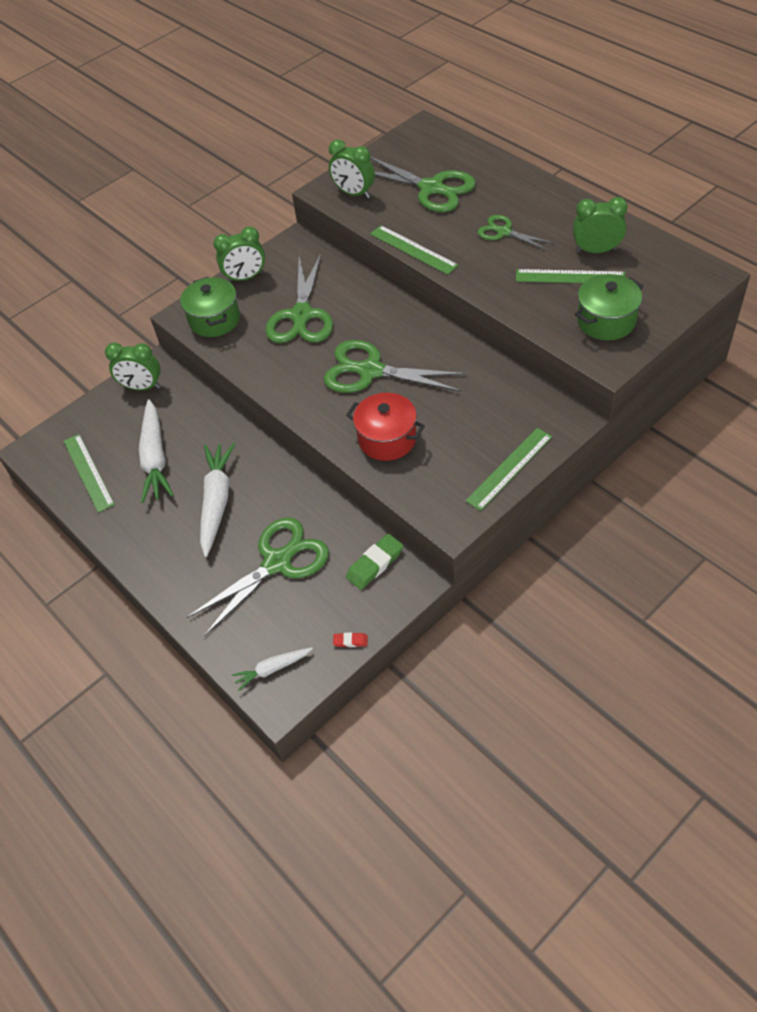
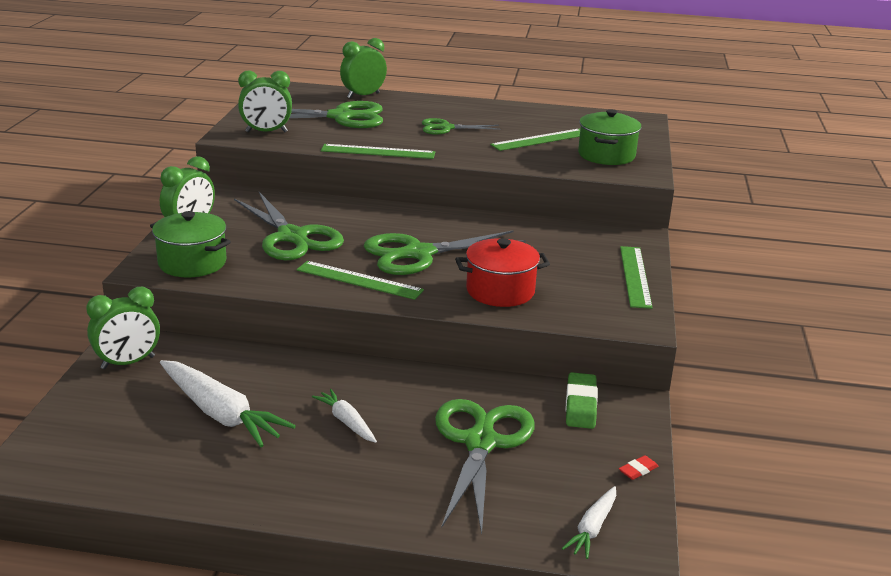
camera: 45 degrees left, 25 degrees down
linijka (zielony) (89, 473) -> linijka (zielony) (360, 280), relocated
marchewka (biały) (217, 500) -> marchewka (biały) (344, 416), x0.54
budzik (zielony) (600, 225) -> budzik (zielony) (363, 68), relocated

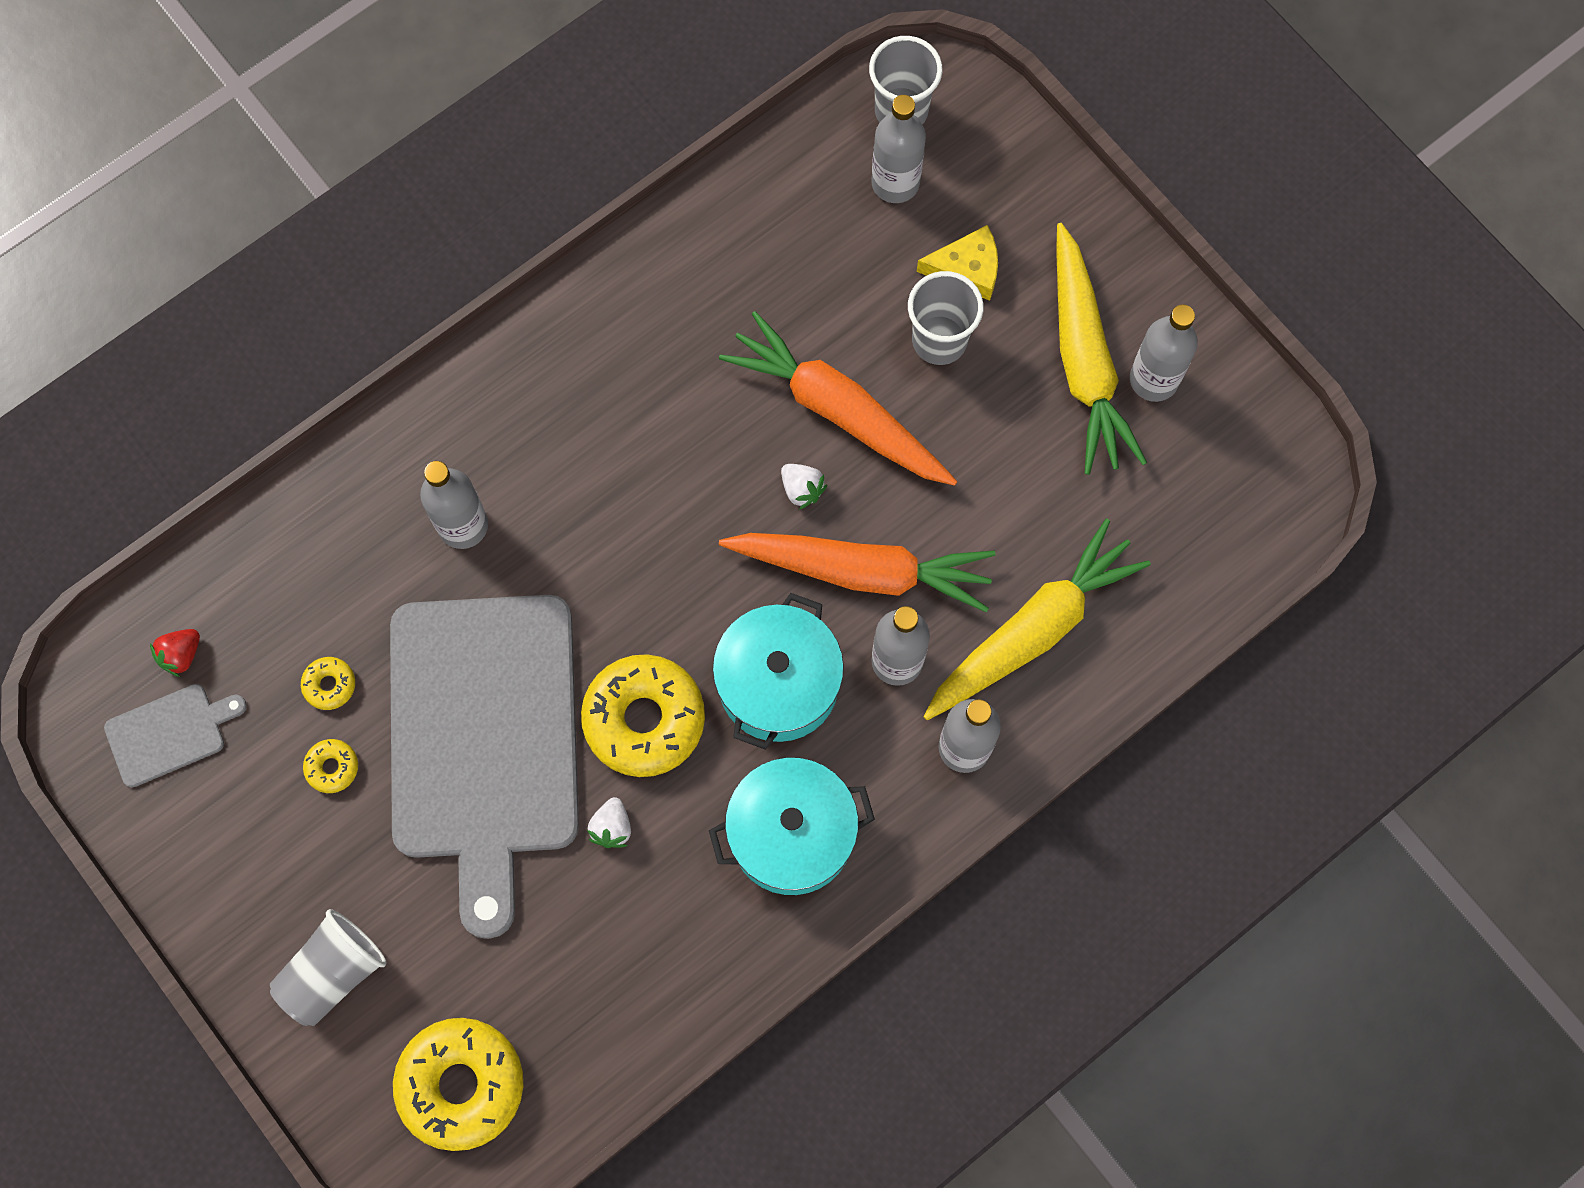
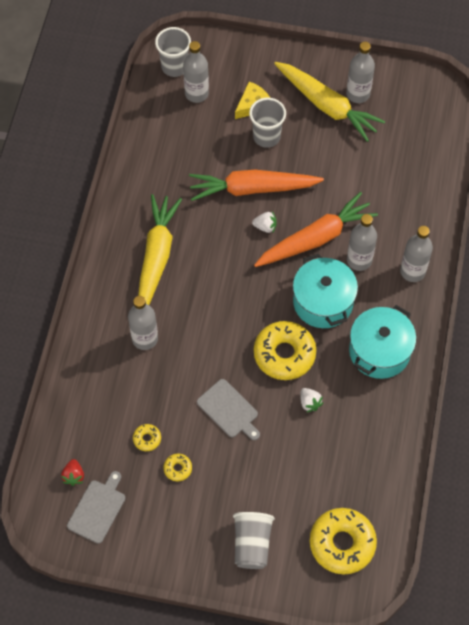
camera: 40 degrees left, 10 degrees down
deska do krojenia (szary) (484, 767) -> deska do krojenia (szary) (228, 409), x0.41
marchewka (żółty) (1037, 619) -> marchewka (żółty) (160, 249), relocated

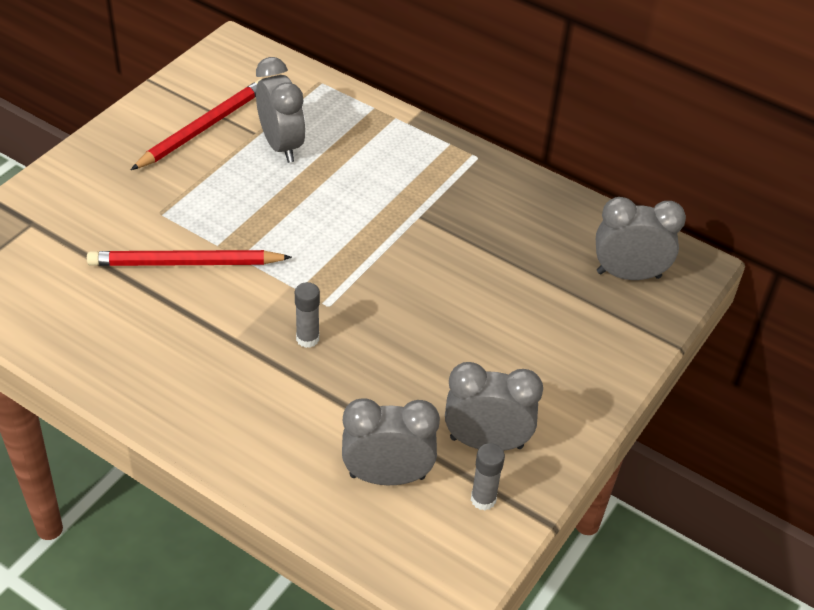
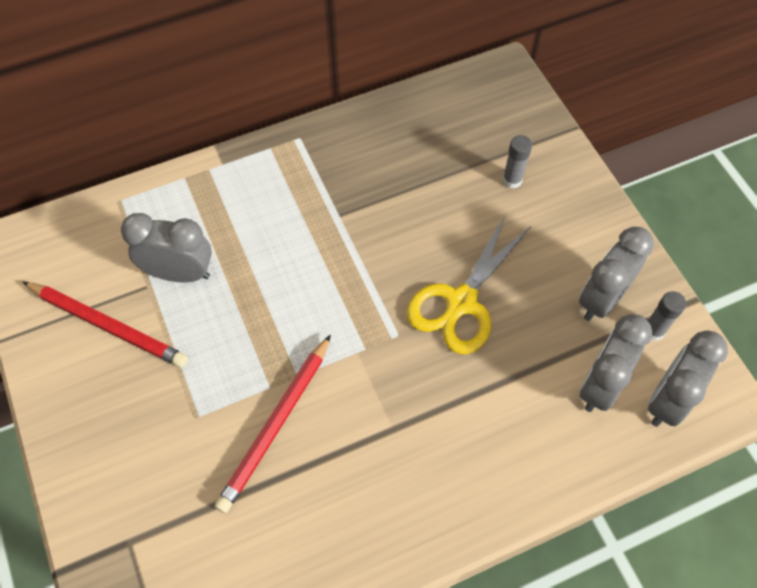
camera: 55 degrees left, 15 degrees up
ołówek (czerwony) (196, 124) -> ołówek (czerwony) (105, 324), 135 degrees clockwise
klej w sztyfcie (szary) (307, 315) -> klej w sztyfcie (szary) (517, 161), relocated
budzik (szary) (641, 238) -> budzik (szary) (688, 378), relocated
none -> nożyczki (żółty) (469, 284)

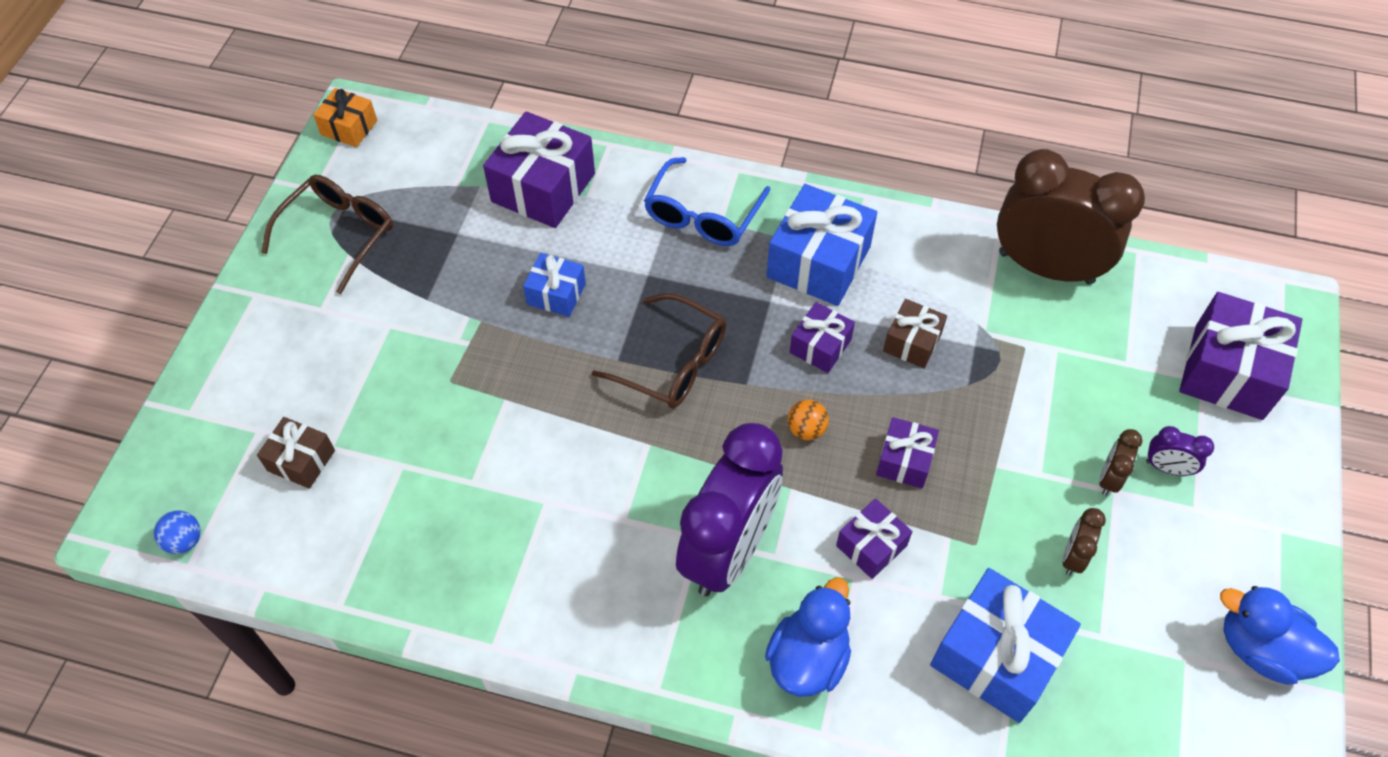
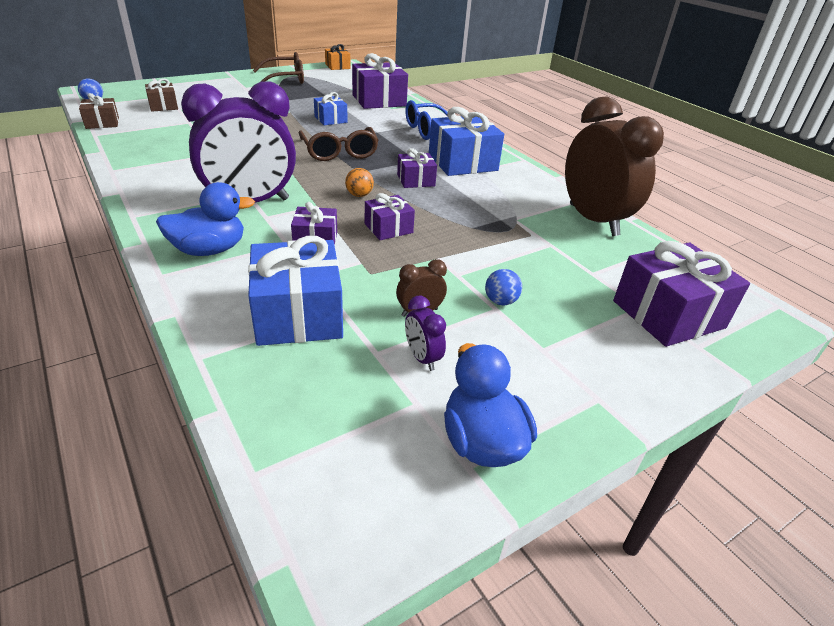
camera: 40 degrees right, 20 degrees down
prezent (brązowy) (915, 333) -> prezent (brązowy) (99, 111), relocated
budzik (brązowy) (1121, 462) -> piłka (niebieski) (503, 287)
budzik (fioletowy) (1180, 451) -> budzik (fioletowy) (425, 333), relocated

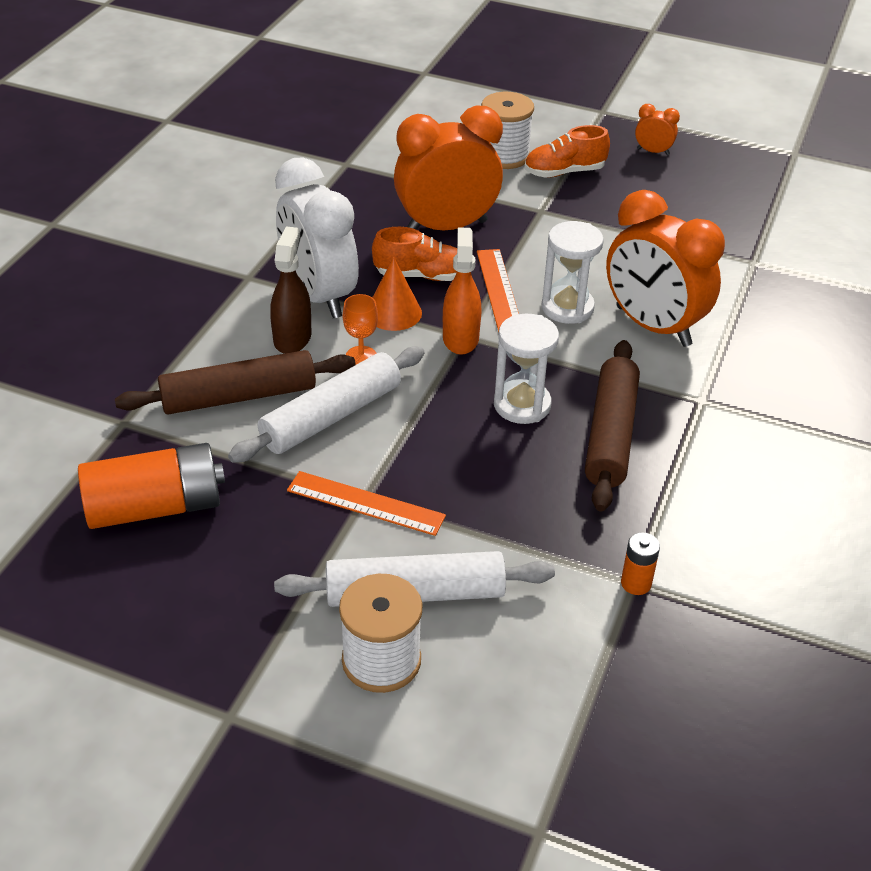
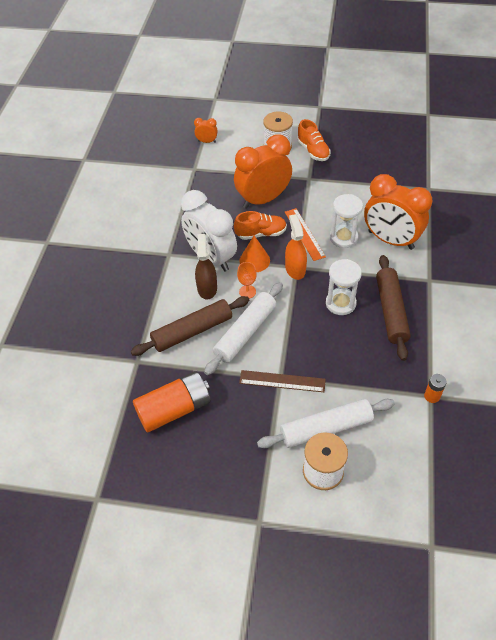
camera: 10 degrees left, 10 degrees up
linijka (pomarańczowy) (366, 503) -> linijka (brązowy) (282, 381)
but (pomarańczowy) (567, 151) -> but (pomarańczowy) (314, 140), 90 degrees counterclockwise
budzik (pomarańczowy) (657, 129) -> budzik (pomarańczowy) (206, 130), relocated

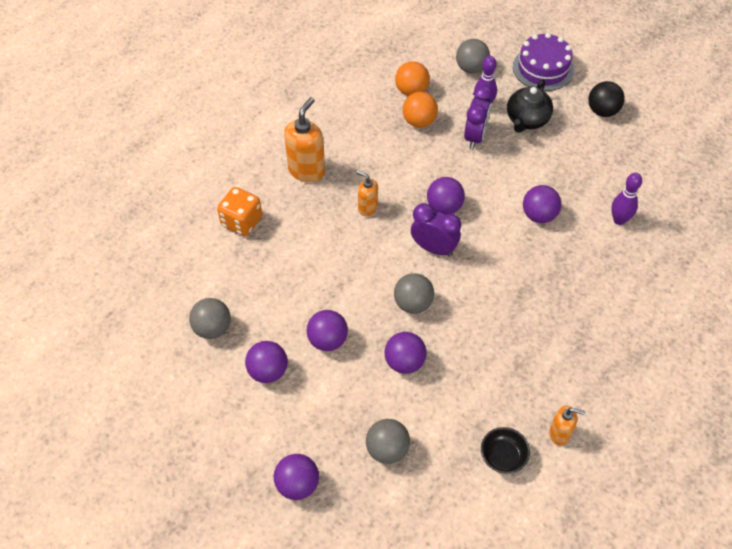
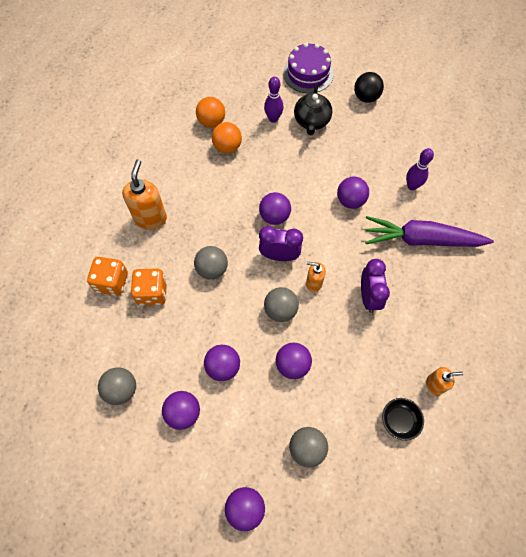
camera: 20 degrees left, 10 degrees up
dozownik mydła (pomarańczowy) (367, 193) -> dozownik mydła (pomarańczowy) (316, 277), relocated
piłka (szary) (473, 56) -> piłka (szary) (211, 263), relocated
budzik (fioletowy) (478, 117) -> budzik (fioletowy) (375, 286), relocated
none -> kostka do gry (pomarańczowy) (149, 287)
none -> marchewka (fioletowy) (429, 231)

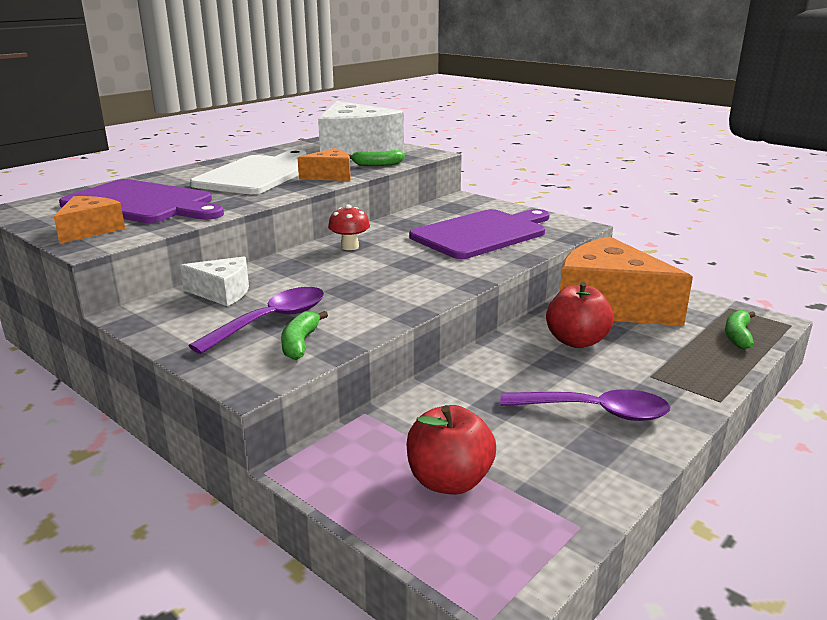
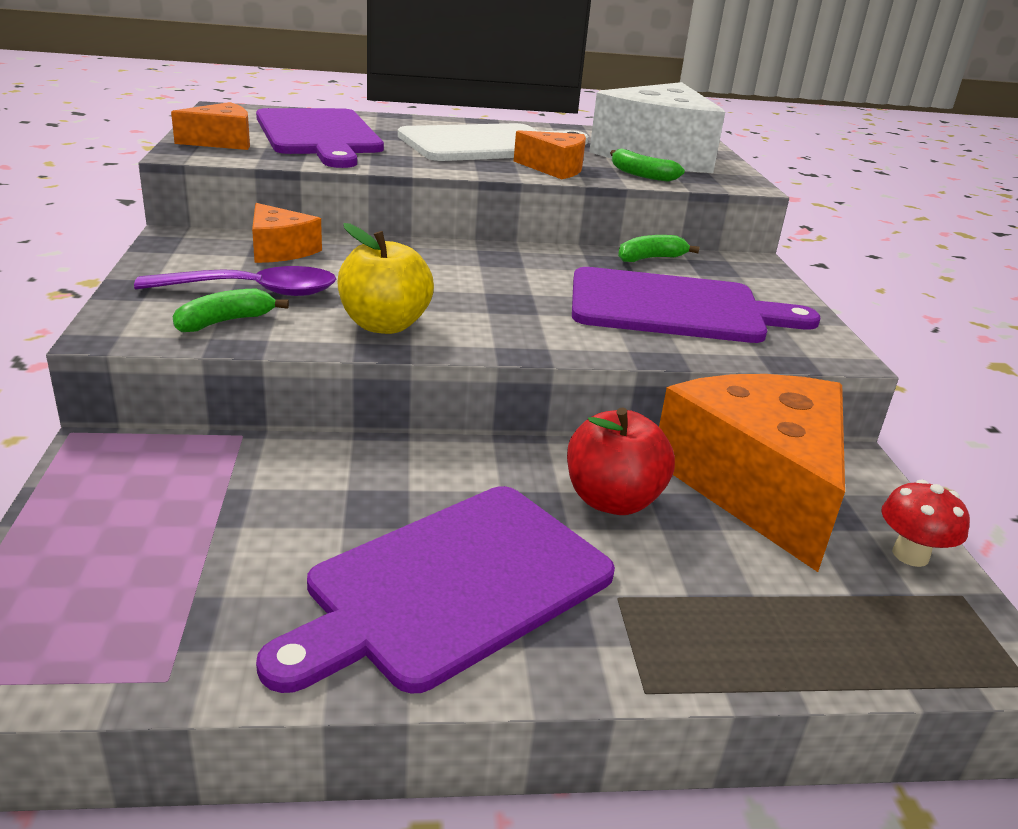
camera: 40 degrees right, 5 degrees up
ser (biały) (214, 281) -> ser (pomarańczowy) (287, 233)
grzyb (czerwony) (349, 227) -> grzyb (czerwony) (925, 523), relocated
jabłko (czerwony) (451, 450) -> none
łyżka (fioletowy) (585, 405) -> deska do krojenia (fioletowy) (435, 590)
banan (zielony) (740, 329) -> banan (zielony) (659, 248), relocated
none -> jabłko (żółty) (385, 278)

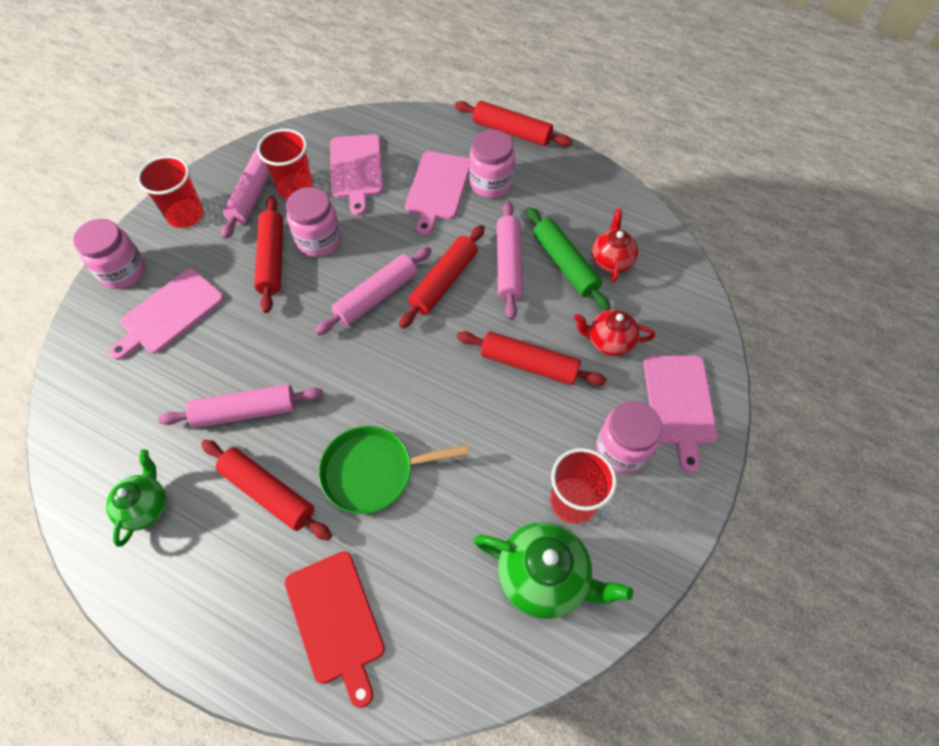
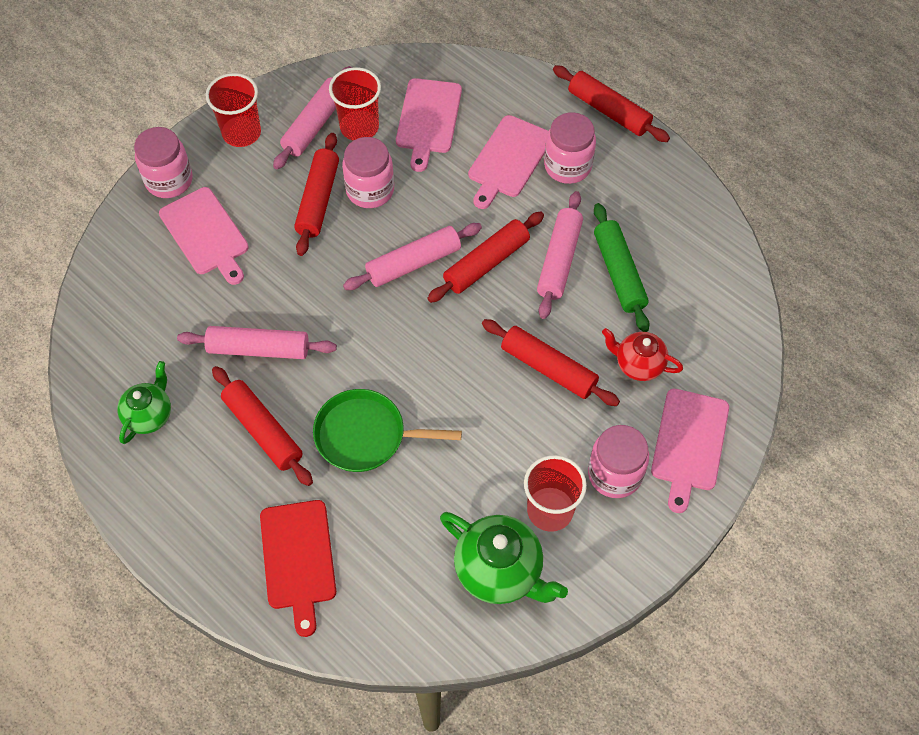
camera: 15 degrees right, 0 degrees up
deska do krojenia (różowy) (166, 314) -> deska do krojenia (różowy) (204, 236), 90 degrees counterclockwise
imbryk (czerwony) (615, 245) -> none

